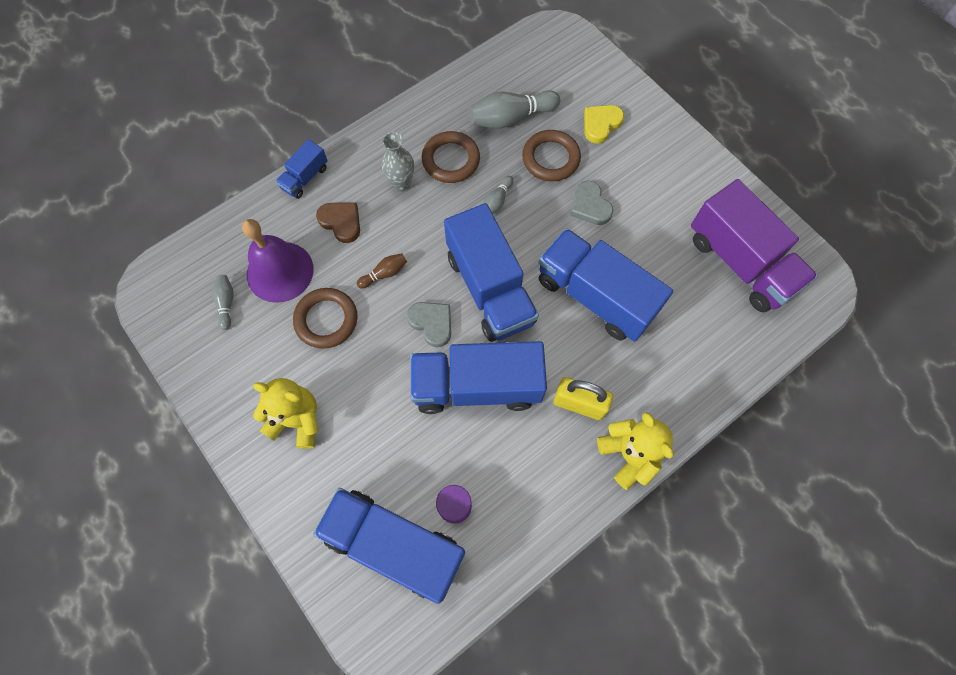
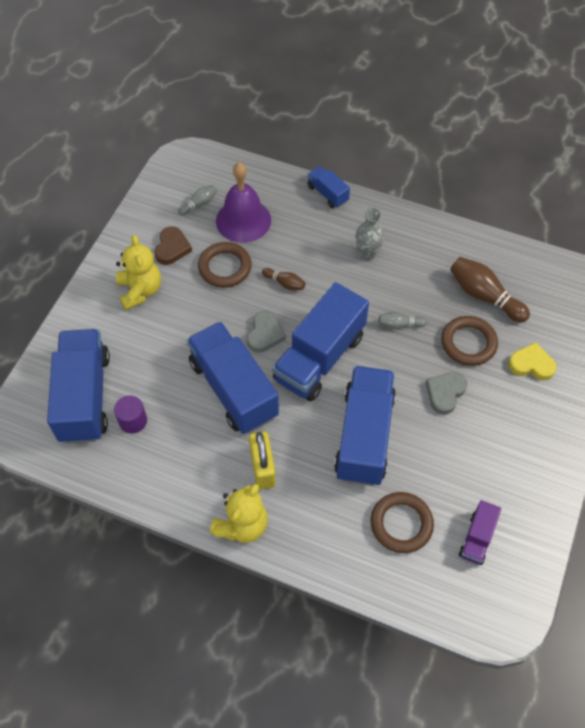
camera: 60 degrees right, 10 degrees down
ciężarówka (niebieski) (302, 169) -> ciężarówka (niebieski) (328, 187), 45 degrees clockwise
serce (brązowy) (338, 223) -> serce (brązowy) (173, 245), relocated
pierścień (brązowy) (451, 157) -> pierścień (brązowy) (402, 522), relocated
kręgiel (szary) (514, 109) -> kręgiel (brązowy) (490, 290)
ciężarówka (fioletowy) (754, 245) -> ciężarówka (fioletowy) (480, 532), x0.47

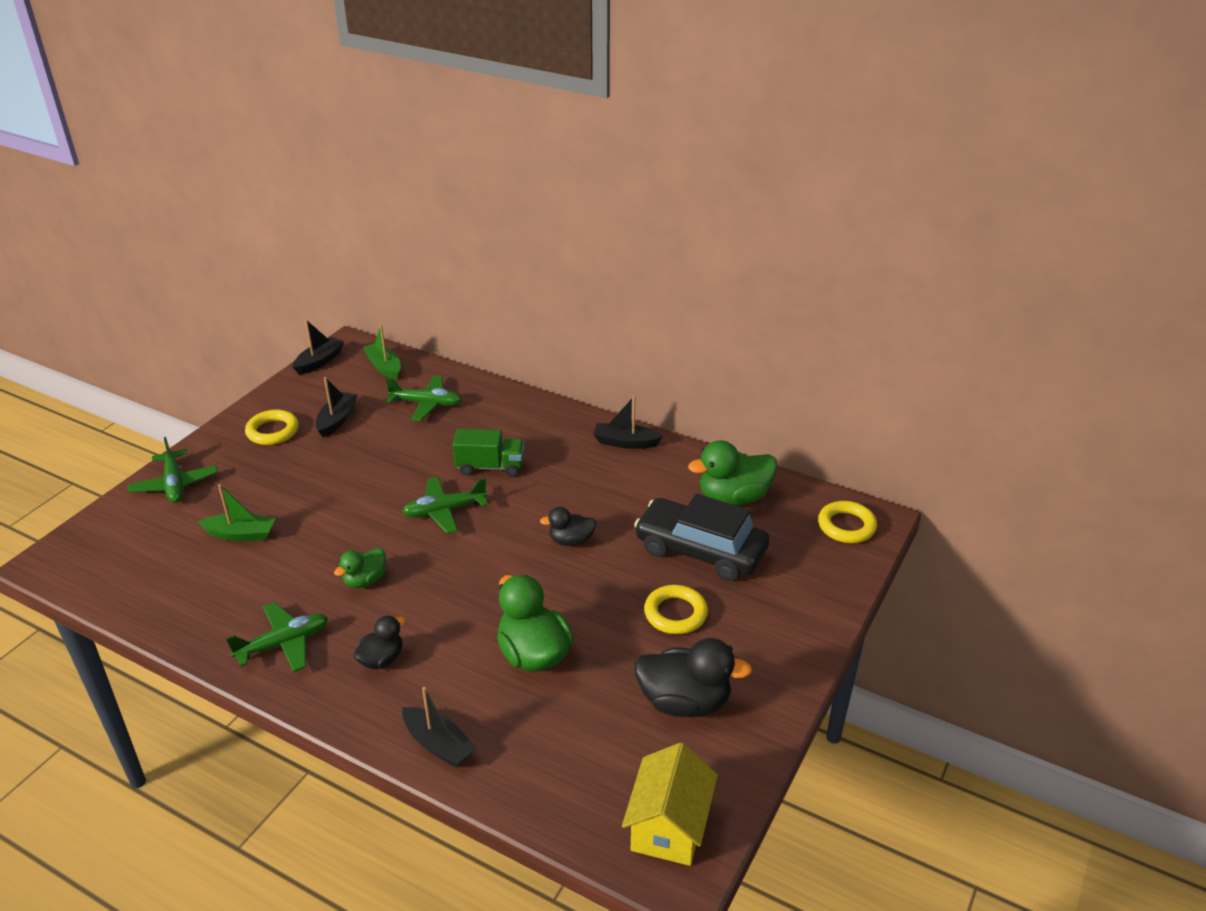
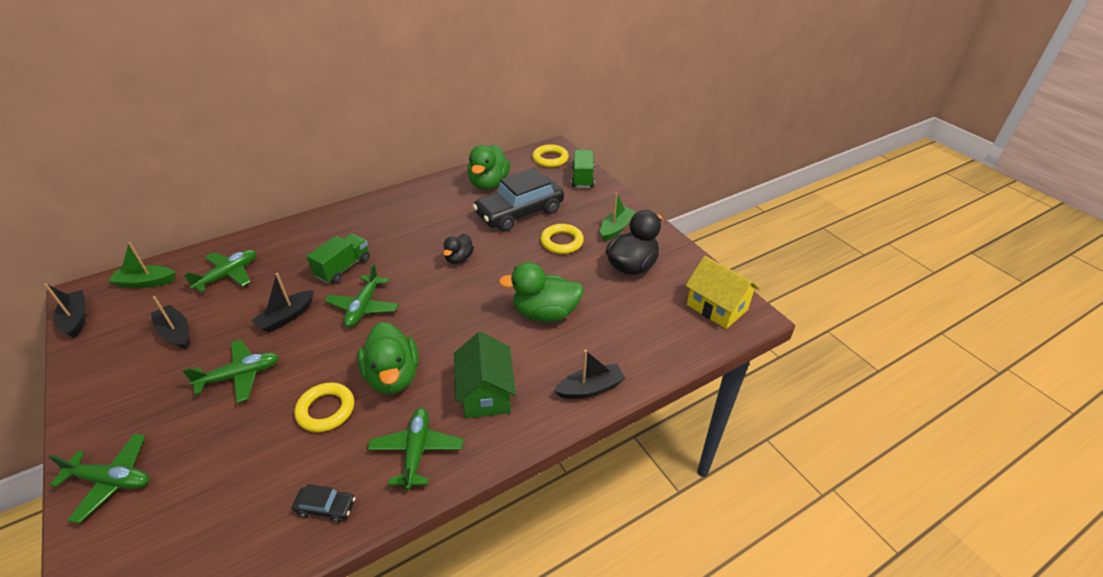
camera: 60 degrees left, 5 degrees up
łódka (zielony) (236, 512) -> łódka (zielony) (617, 217), relocated
pierścień (żółty) (272, 427) -> pierścień (żółty) (324, 407), relocated
kaczka (zielony) (360, 568) -> kaczka (zielony) (388, 358), x1.75
kaczka (czarny) (380, 642) -> domek (zielony) (485, 375)
łódka (czarny) (628, 422) -> łódka (czarny) (282, 303), relocated
none -> samolot (zielony) (231, 371)
none -> samochód (czarny) (324, 503)
none -> ciężarówka (zielony) (582, 169)

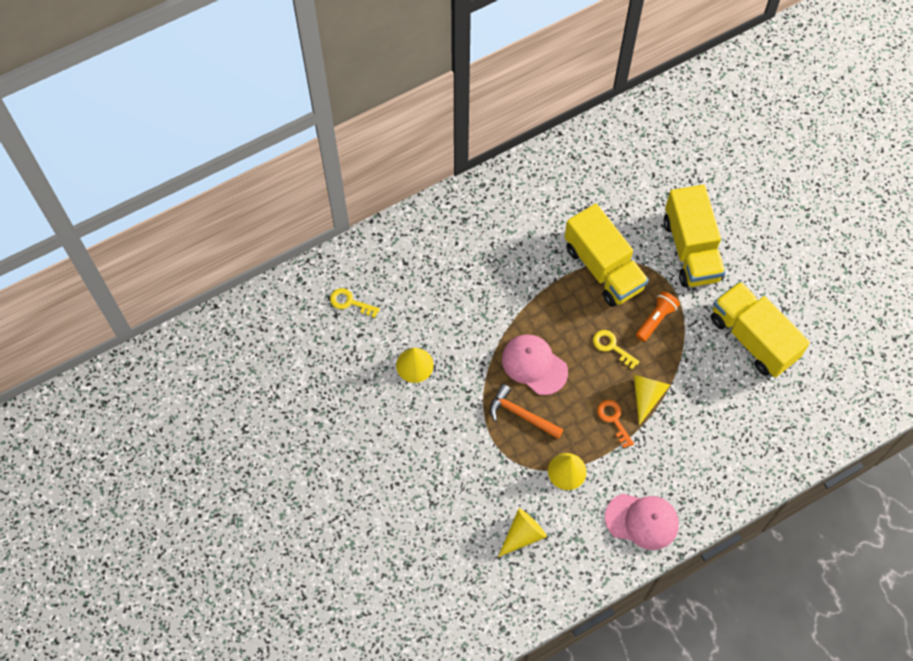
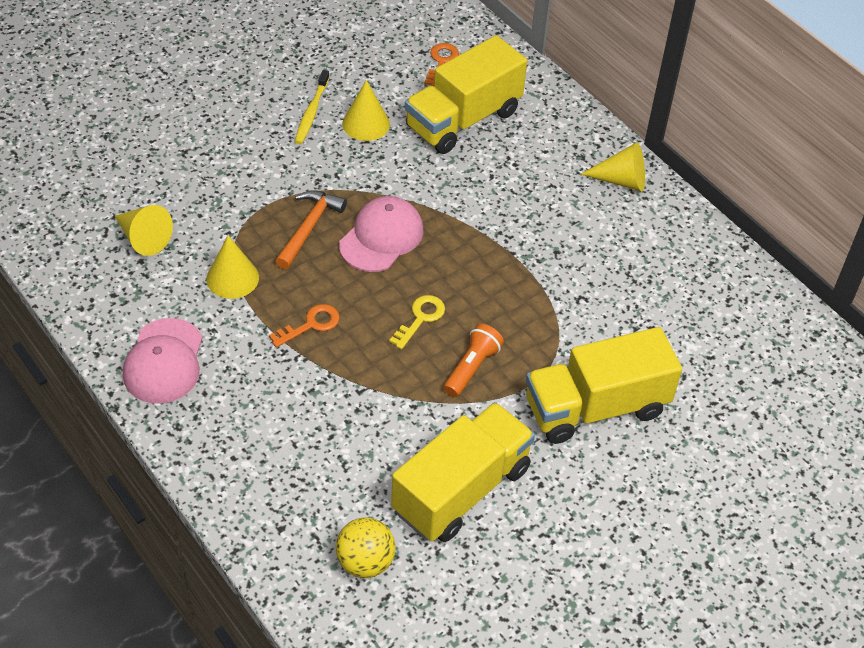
camera: 80 degrees right, 15 degrees down
klucz (żółty) (355, 303) -> klucz (pomarańczowy) (441, 64)
ciężarówka (żółty) (607, 255) -> ciężarówka (żółty) (466, 94), relocated
stożek (żółty) (652, 400) -> stożek (żółty) (612, 167), relocated
latarka (pomarańczowy) (658, 316) -> latarka (pomarańczowy) (474, 360), 90 degrees counterclockwise
none -> szczoteczka do zębów (żółty) (312, 107)
none -> piłka (żółty) (365, 548)

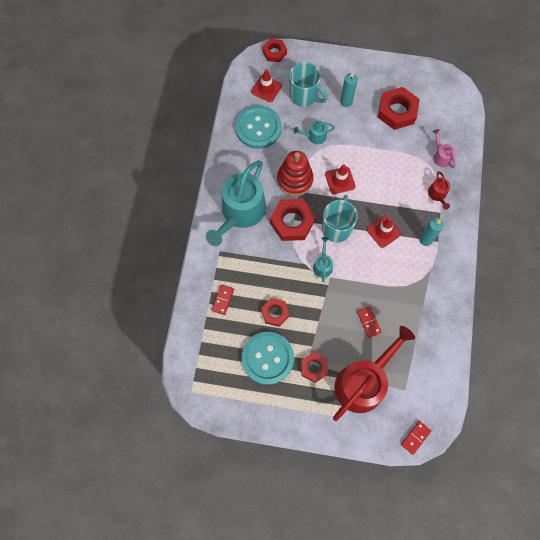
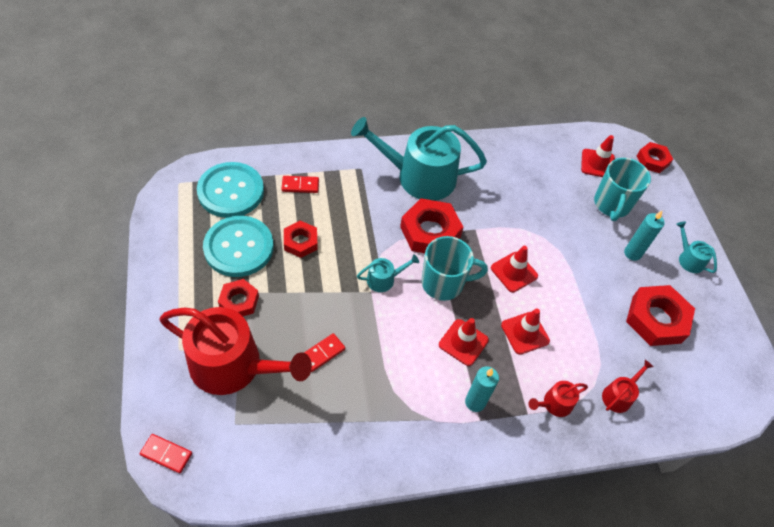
camera: 65 degrees right, 15 degrees down
guzik (turkusowy) (258, 127) -> guzik (turkusowy) (230, 190), relocated
zabawka nakładanka (czerwony) (295, 173) -> none
konewka (turkusowy) (314, 132) -> konewka (turkusowy) (696, 247), relocated
konewka (różowy) (444, 148) -> konewka (czerwony) (628, 386)
none -> pachołek (czerwony) (525, 332)

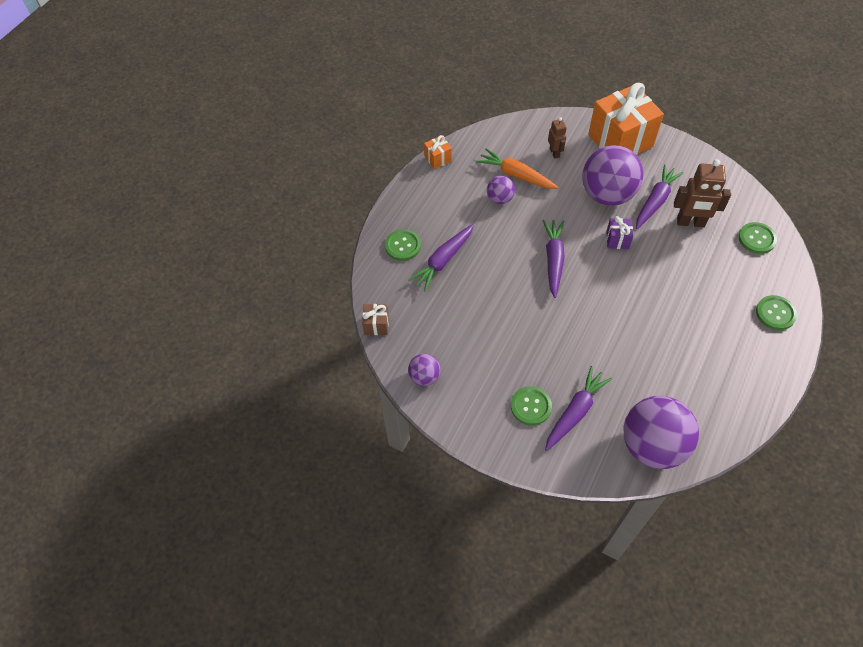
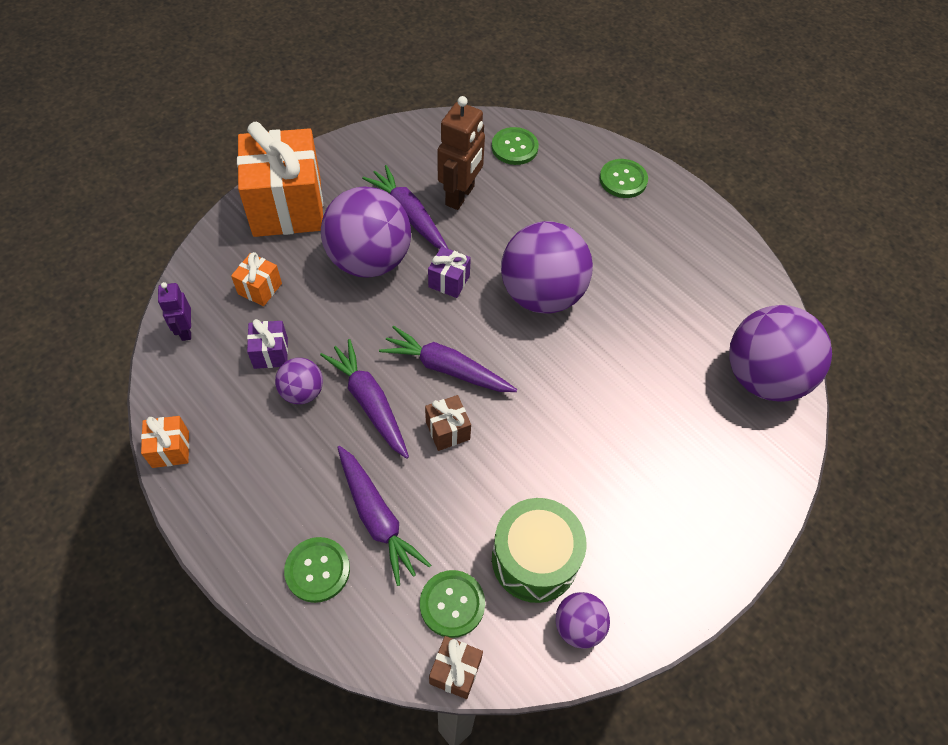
camera: 75 degrees left, 0 degrees up
marchewka (pomarańczowy) (517, 168) -> prezent (fioletowy) (267, 344)
guzik (zielony) (531, 406) -> guzik (zielony) (452, 604), relocated
marchewka (fioletowy) (578, 408) -> marchewka (fioletowy) (364, 399), relocated
robot (brązowy) (557, 138) -> prezent (pomarańczowy) (256, 279)
none -> robot (fioletowy) (174, 311)
none -> prezent (brązowy) (448, 423)
none -> bęben (zielony) (539, 550)
none -> piłka (fioletowy) (547, 267)

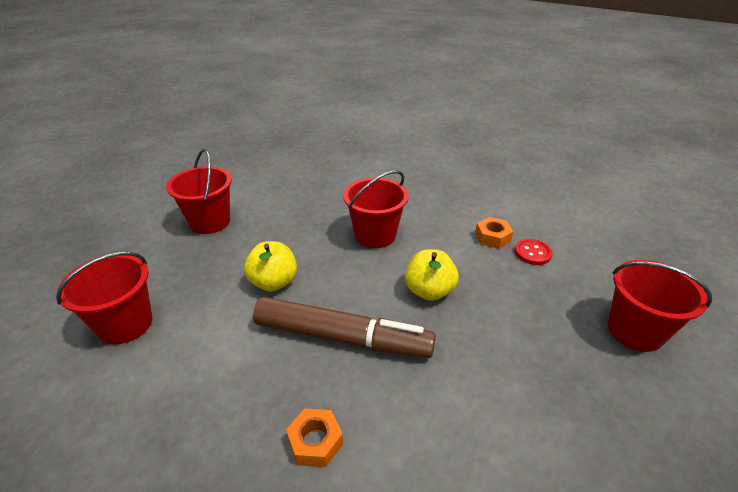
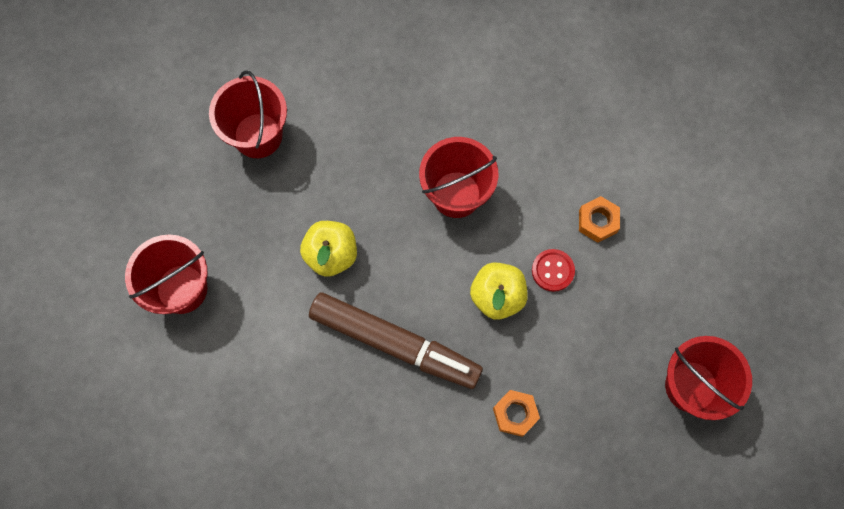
camera: 10 degrees right, 35 degrees up
nakrętka (pomarańczowy) (314, 437) -> nakrętka (pomarańczowy) (516, 413), relocated
guzik (czerwony) (534, 252) -> guzik (czerwony) (553, 270), relocated

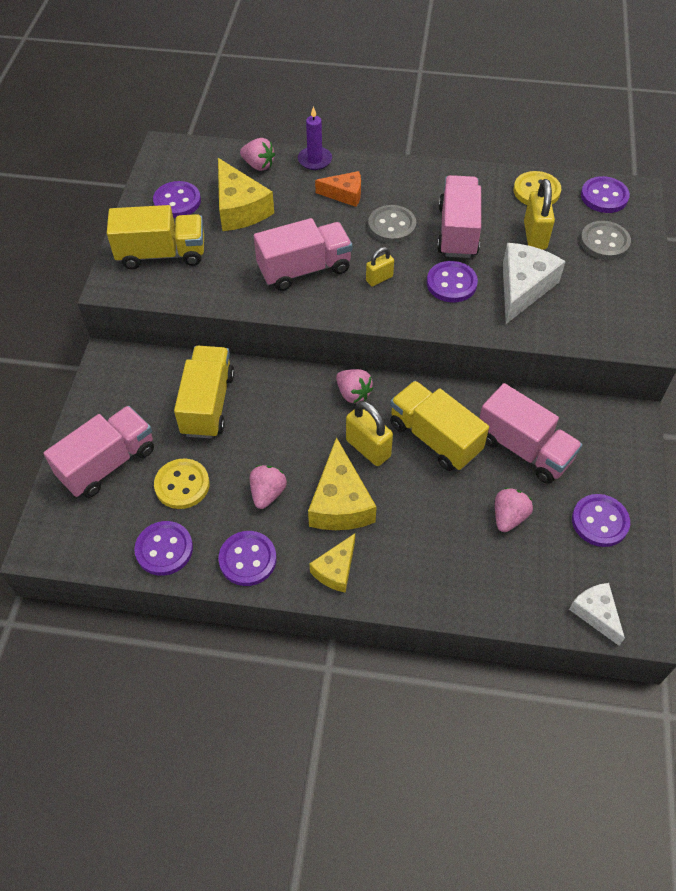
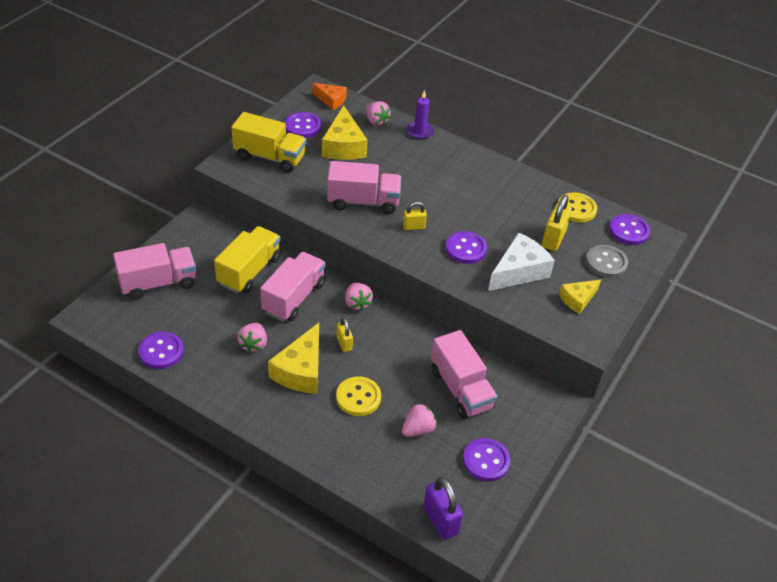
camera: 20 degrees right, 10 degrees down
guzik (żółty) (182, 483) -> guzik (żółty) (358, 396), relocated
guzik (fioletowy) (247, 558) -> none
truskawka (różowy) (268, 487) -> truskawka (różowy) (252, 338), 150 degrees clockwise
ser (żółty) (332, 563) -> ser (żółty) (580, 297), relocated
ser (pomarańczowy) (338, 189) -> ser (pomarańczowy) (329, 96), relocated
kłódka (żółty) (369, 433) -> kłódka (żółty) (344, 334), x0.60
guzik (szary) (392, 224) -> none
ciężarówka (żółty) (439, 426) -> none
ciężarówka (różowy) (459, 216) -> ciężarówka (różowy) (293, 286), relocated
ser (biały) (597, 614) -> kłódka (fioletowy) (443, 508)

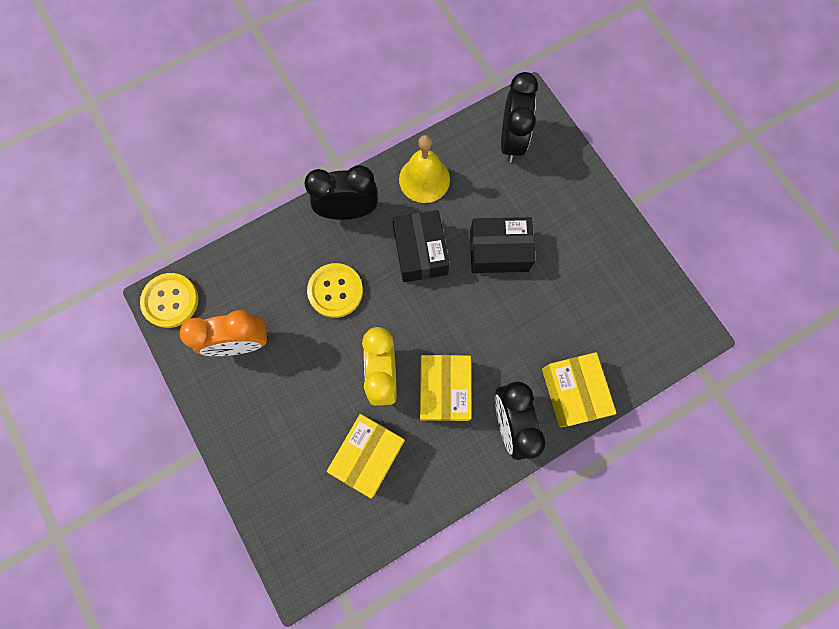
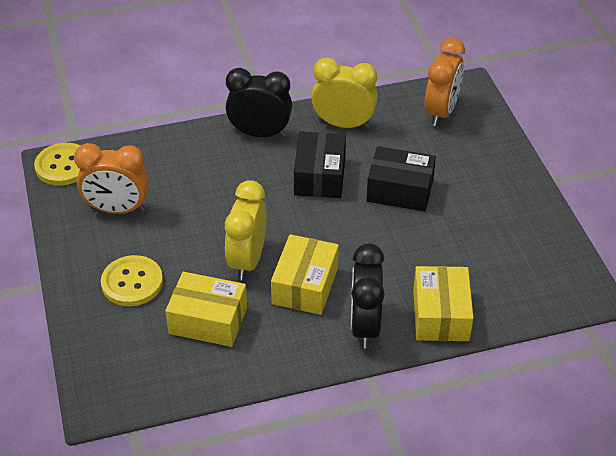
camera: 15 degrees right, 30 degrees down
guzik (żółty) (335, 290) -> guzik (żółty) (132, 280), relocated
pudełko (żółty) (366, 456) -> pudełko (żółty) (206, 309), 60 degrees clockwise
dzwonek (żółty) (424, 169) -> budzik (żółty) (344, 93)
budzik (czarny) (519, 117) -> budzik (pomarańczowy) (445, 82)

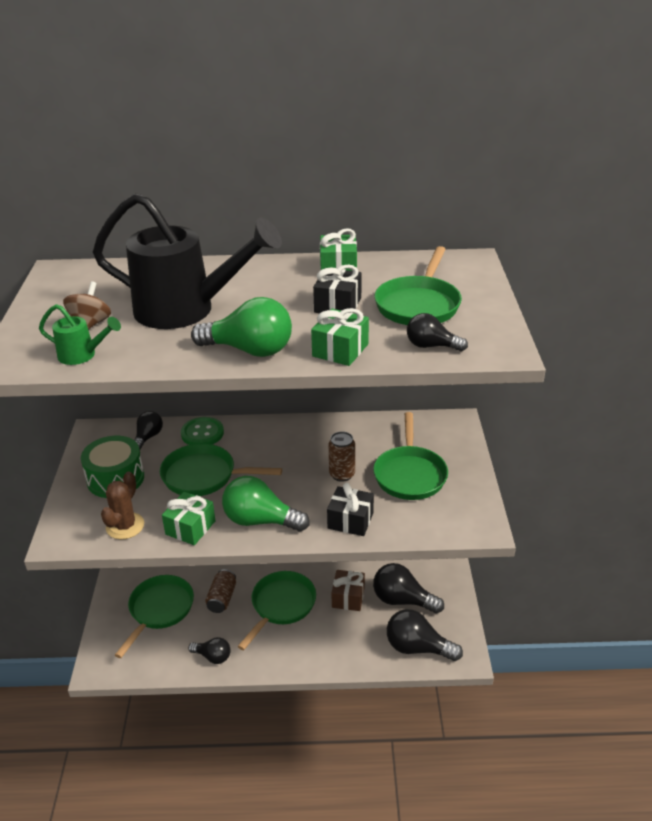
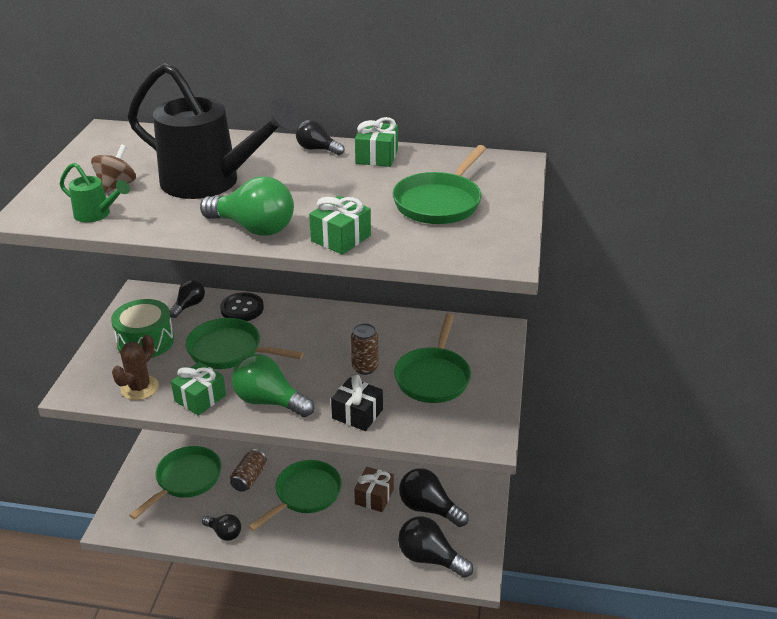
camera: 10 degrees right, 0 degrees up
guzik (zielony) (202, 431) -> guzik (czarny) (242, 306)
prezent (czarny) (337, 288) -> none
żarówka (czarny) (437, 332) -> żarówka (czarny) (320, 137), relocated

